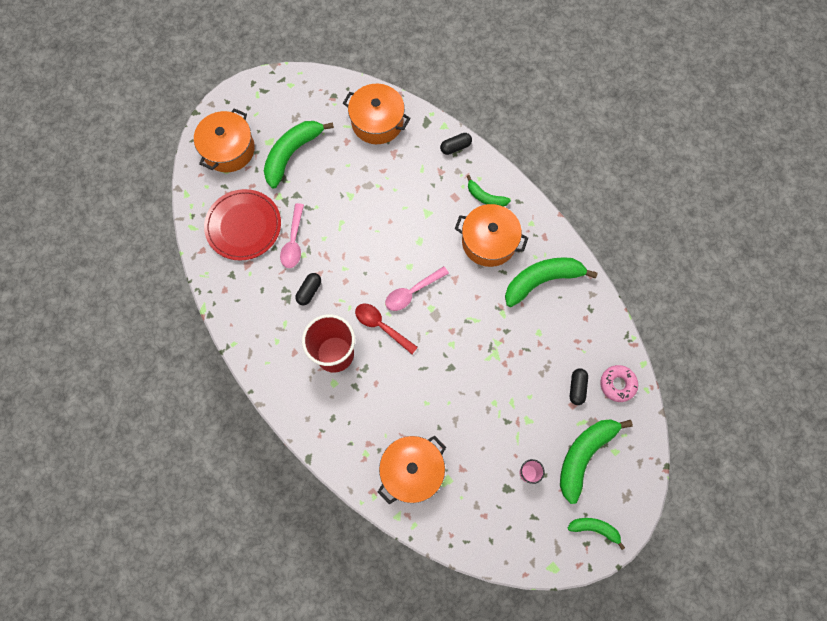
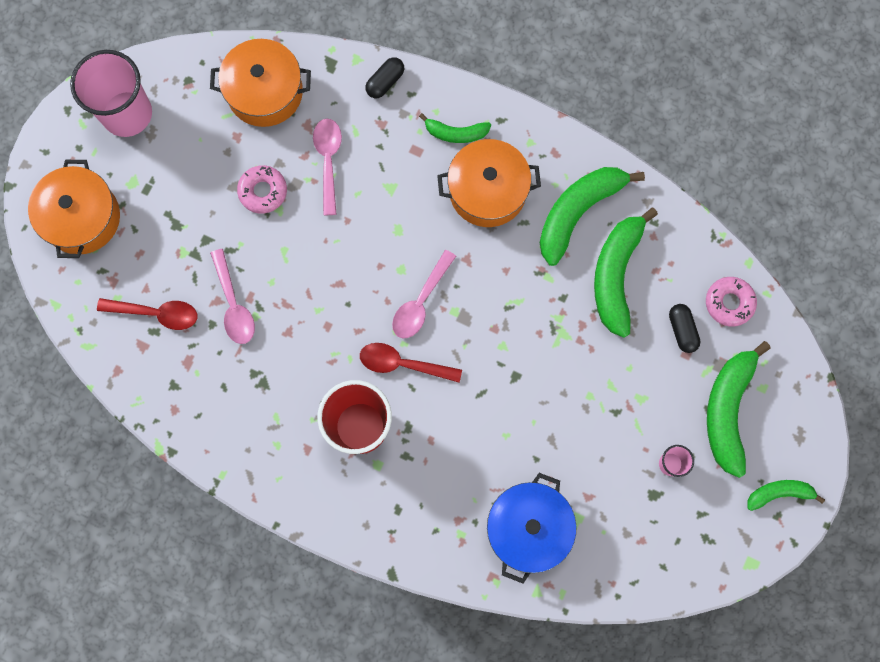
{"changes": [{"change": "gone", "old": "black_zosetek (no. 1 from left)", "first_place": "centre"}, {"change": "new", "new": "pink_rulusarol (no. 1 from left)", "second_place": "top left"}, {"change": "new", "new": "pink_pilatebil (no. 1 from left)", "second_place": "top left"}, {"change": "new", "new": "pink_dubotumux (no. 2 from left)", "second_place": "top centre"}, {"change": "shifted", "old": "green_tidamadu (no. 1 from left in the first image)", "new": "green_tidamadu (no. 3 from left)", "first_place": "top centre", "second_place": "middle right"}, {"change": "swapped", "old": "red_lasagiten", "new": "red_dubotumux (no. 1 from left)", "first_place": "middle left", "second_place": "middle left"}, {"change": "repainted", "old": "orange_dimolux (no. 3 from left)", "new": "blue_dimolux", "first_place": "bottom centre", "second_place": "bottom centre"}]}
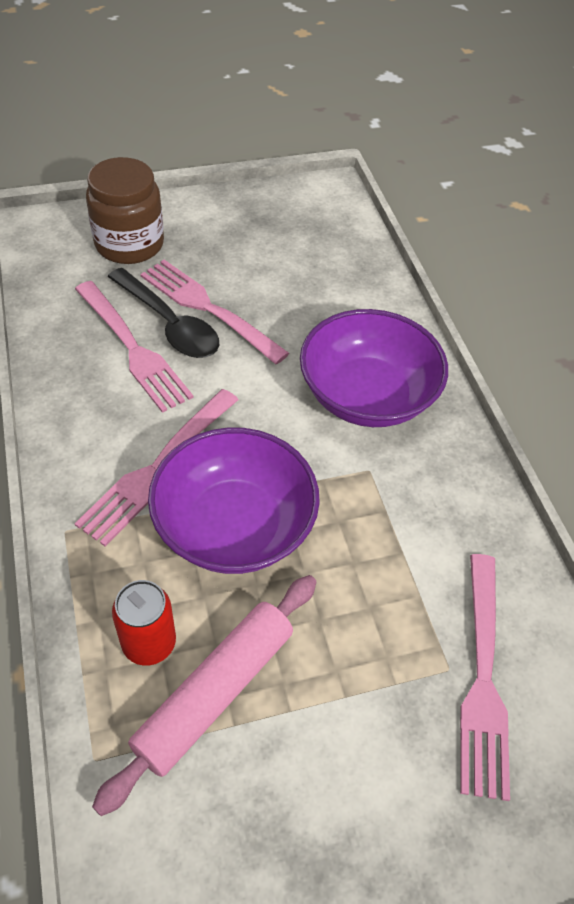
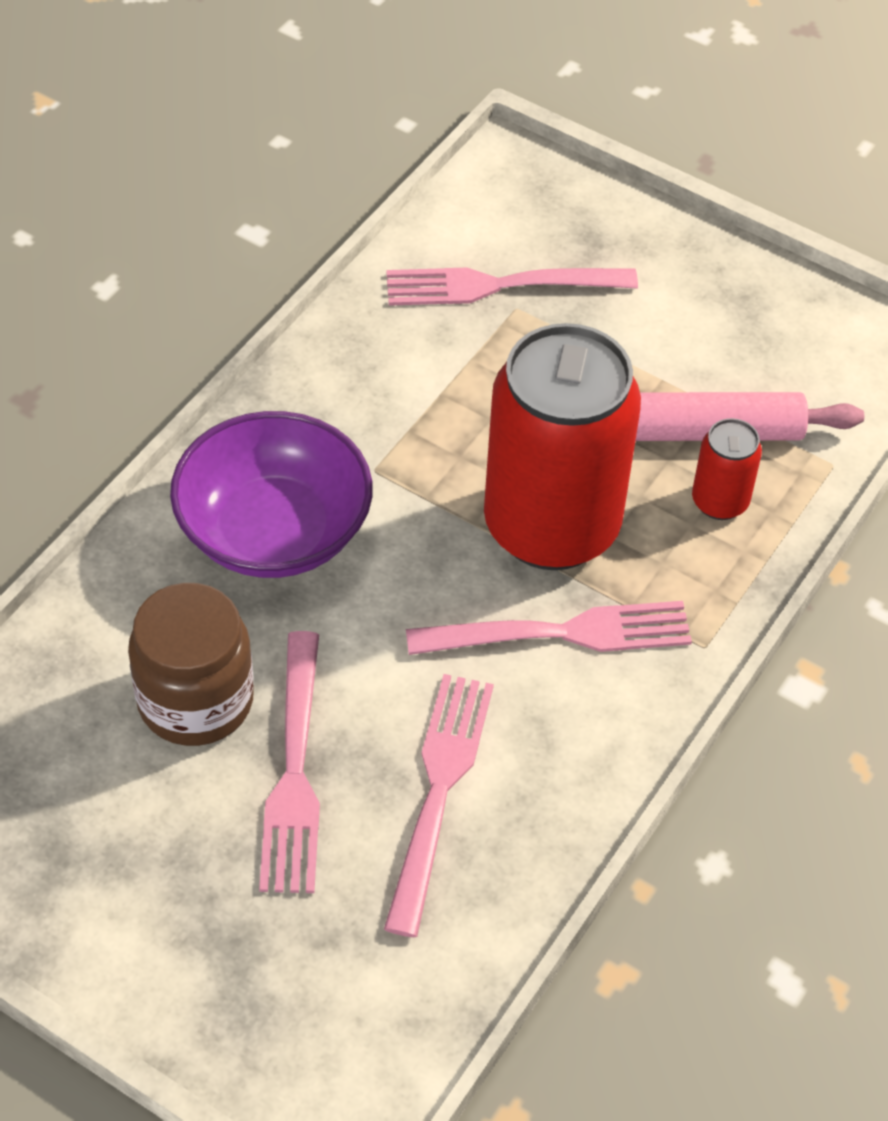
{"changes": [{"change": "gone", "old": "black_dubotumux", "first_place": "middle left"}, {"change": "shifted", "old": "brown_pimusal", "first_place": "top left", "second_place": "middle left"}, {"change": "swapped", "old": "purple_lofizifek (no. 1 from left)", "new": "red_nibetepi (no. 1 from left)", "first_place": "centre", "second_place": "centre"}, {"change": "rotated", "old": "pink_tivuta (no. 4 from left in the first image)", "first_place": "bottom right", "second_place": "top centre", "degrees": -150}]}
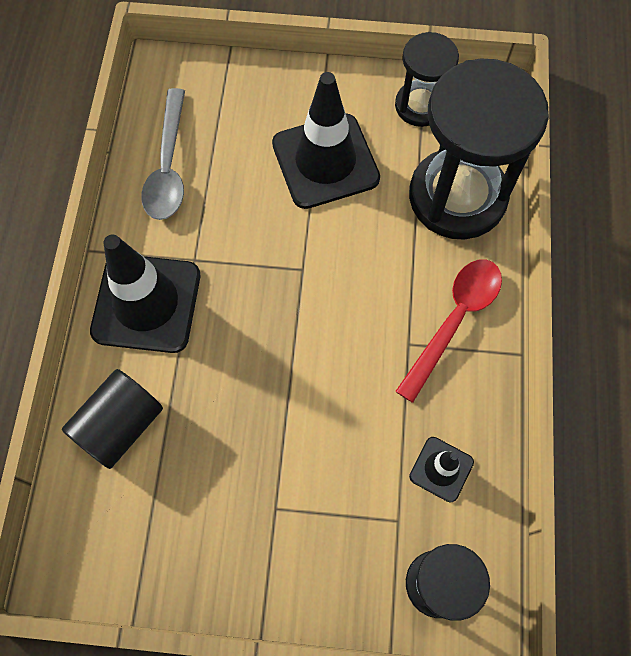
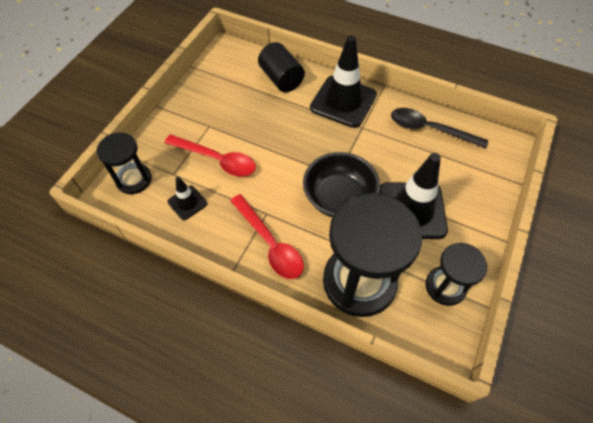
{"changes": [{"change": "new", "new": "red_dubotumux (no. 1 from left)", "second_place": "centre"}, {"change": "new", "new": "black_lofizifek", "second_place": "centre"}, {"change": "repainted", "old": "grey_dubotumux", "new": "black_dubotumux", "first_place": "top left", "second_place": "top right"}]}
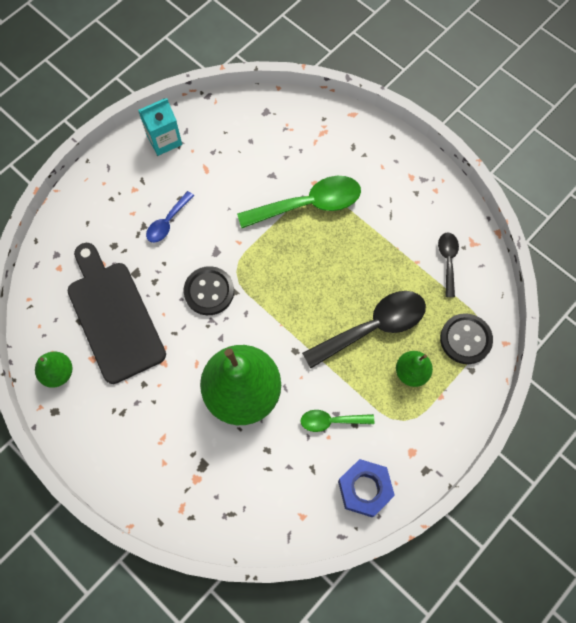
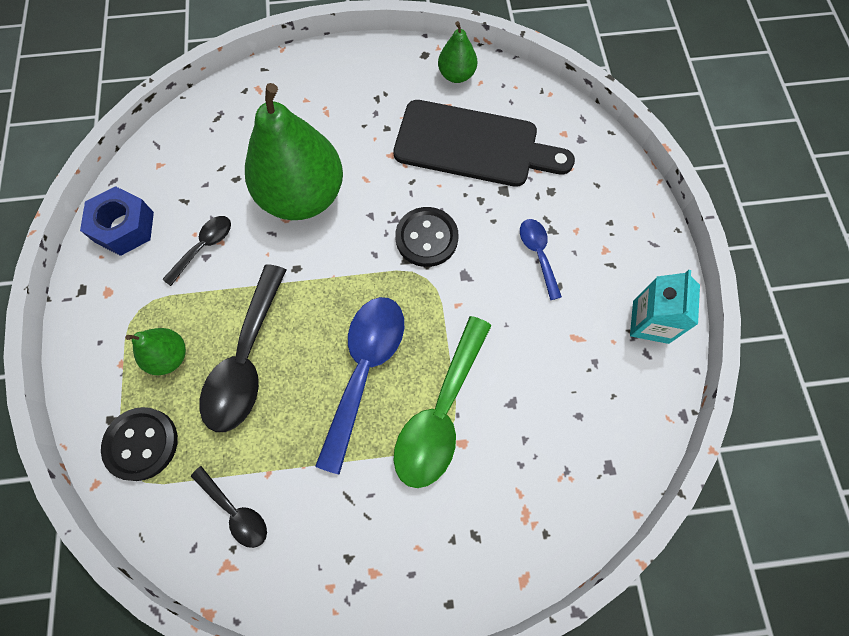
{"changes": [{"change": "new", "new": "blue_dubotumux (no. 1 from left)", "second_place": "centre"}, {"change": "repainted", "old": "green_dubotumux (no. 2 from left)", "new": "black_dubotumux (no. 1 from left)", "first_place": "bottom centre", "second_place": "middle left"}]}
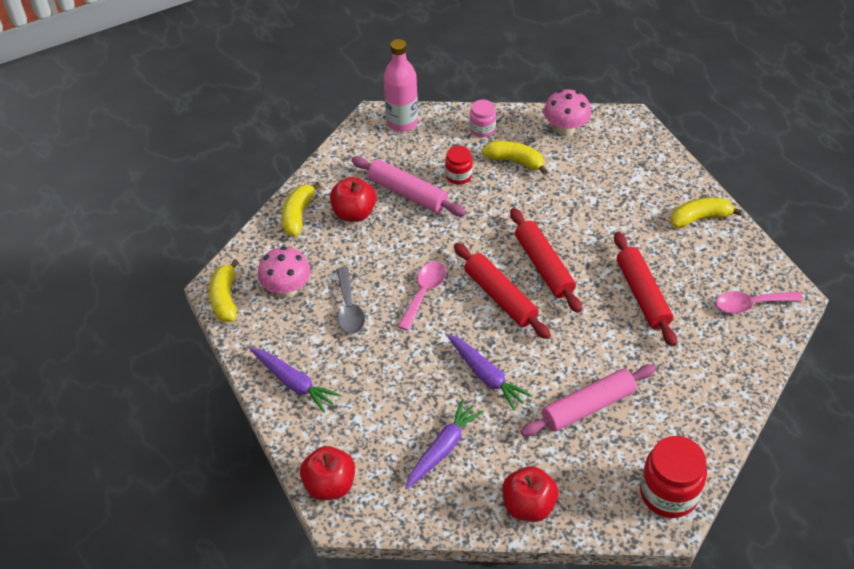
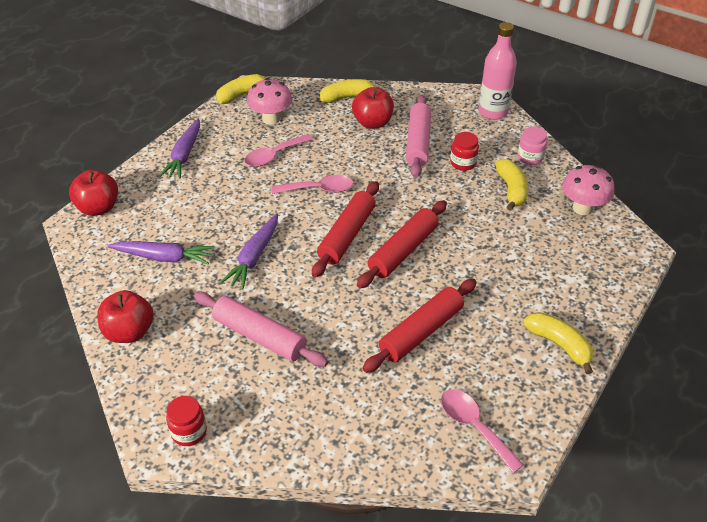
{"changes": [{"change": "repainted", "old": "grey_dubotumux", "new": "pink_dubotumux (no. 1 from left)", "first_place": "centre", "second_place": "top centre"}, {"change": "scaled", "old": "red_pimusal (no. 2 from left in the first image)", "first_place": "bottom right", "second_place": "bottom left", "factor": 0.56}]}
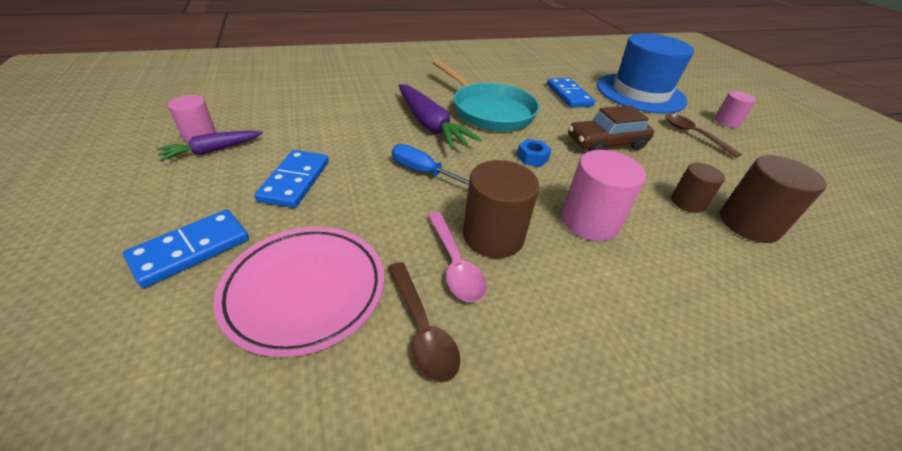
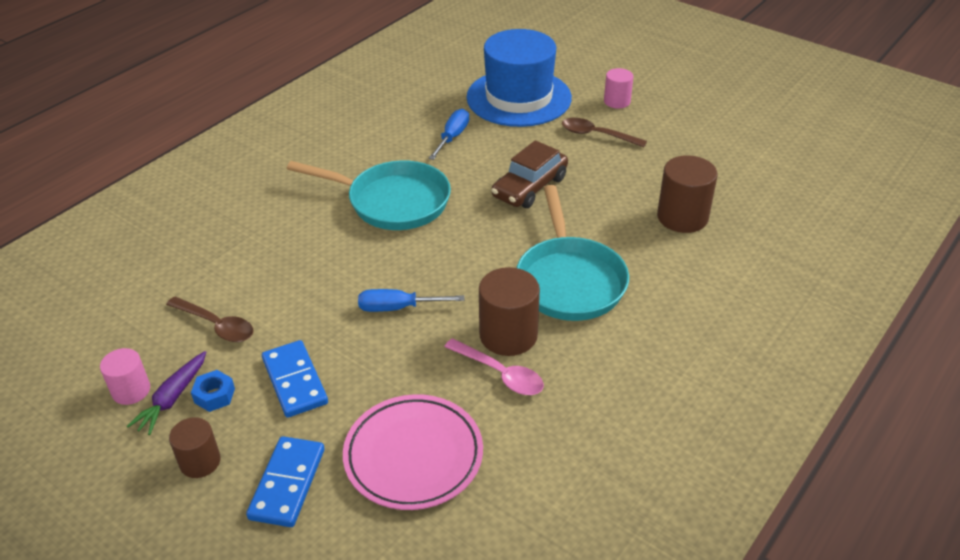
{"changes": [{"change": "gone", "old": "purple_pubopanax (no. 2 from left)", "first_place": "top centre"}, {"change": "shifted", "old": "brown_dubotumux (no. 1 from left)", "first_place": "bottom centre", "second_place": "middle left"}, {"change": "shifted", "old": "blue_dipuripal", "first_place": "centre", "second_place": "bottom left"}, {"change": "shifted", "old": "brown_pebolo (no. 2 from left in the first image)", "new": "brown_pebolo (no. 1 from left)", "first_place": "middle right", "second_place": "bottom left"}, {"change": "swapped", "old": "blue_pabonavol (no. 3 from left)", "new": "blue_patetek (no. 2 from left)", "first_place": "top centre", "second_place": "top centre"}, {"change": "swapped", "old": "pink_pebolo (no. 2 from left)", "new": "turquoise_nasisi (no. 2 from left)", "first_place": "middle right", "second_place": "centre"}]}
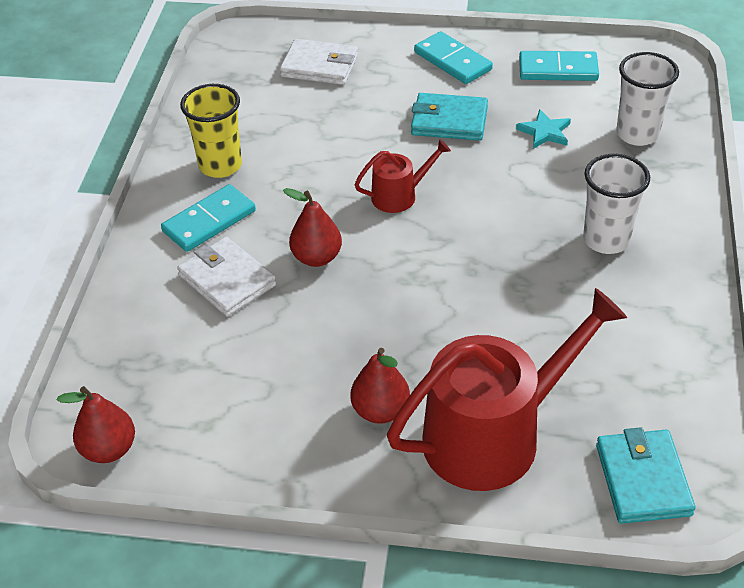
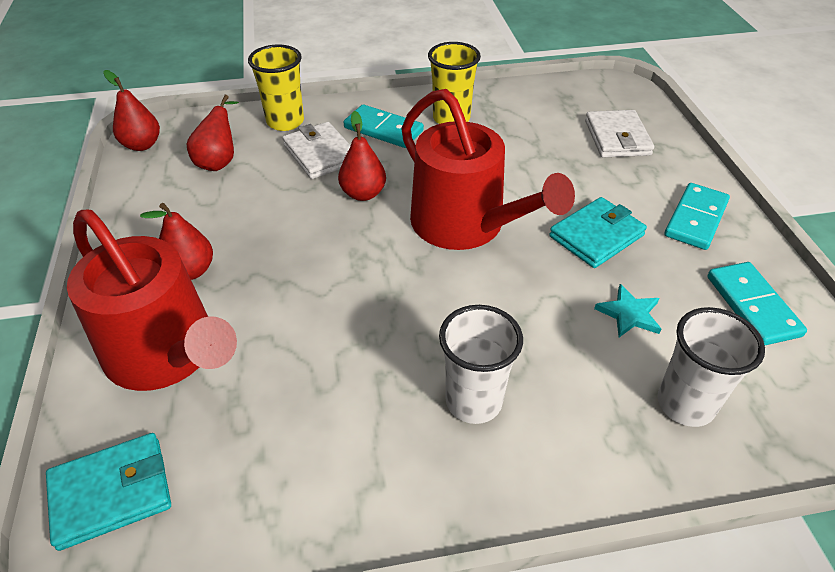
{"changes": [{"change": "new", "new": "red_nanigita (no. 3 from left)", "second_place": "top left"}, {"change": "new", "new": "yellow_rulusarol (no. 1 from left)", "second_place": "top left"}, {"change": "rotated", "old": "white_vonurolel (no. 1 from left)", "first_place": "middle left", "second_place": "top centre", "degrees": -60}, {"change": "rotated", "old": "turquoise_vonurolel (no. 1 from left in the first image)", "first_place": "top centre", "second_place": "middle right", "degrees": 60}, {"change": "scaled", "old": "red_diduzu (no. 1 from left in the first image)", "first_place": "top centre", "second_place": "top centre", "factor": 2.12}]}
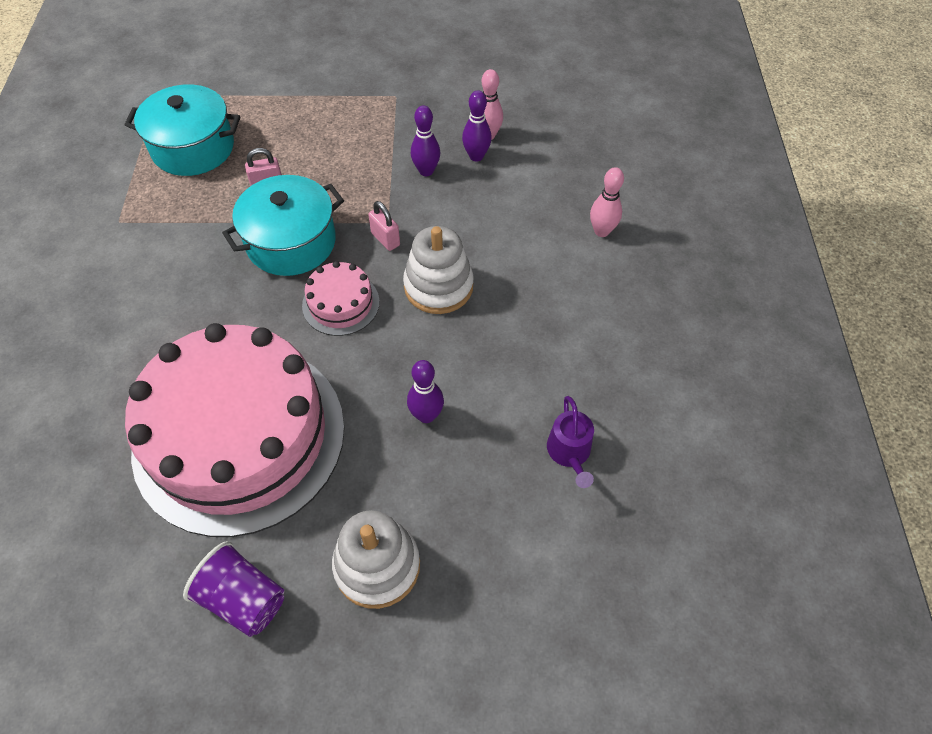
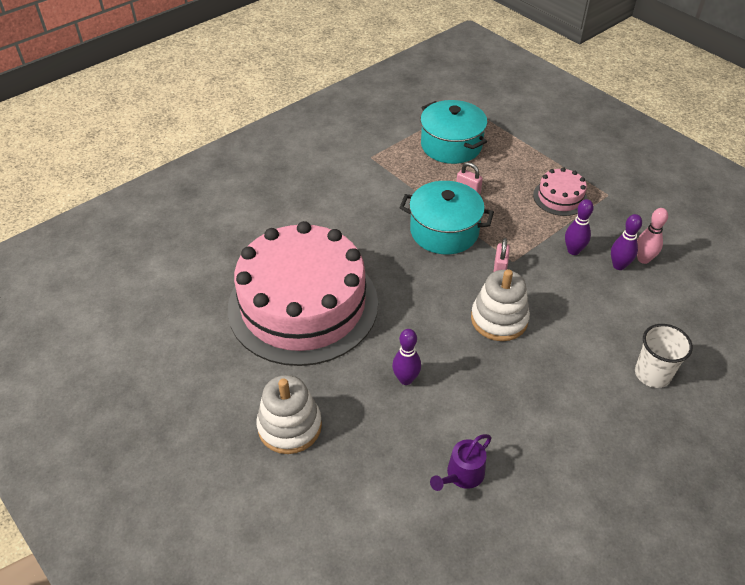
{"changes": [{"change": "gone", "old": "purple_rulusarol", "first_place": "bottom left"}, {"change": "shifted", "old": "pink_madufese (no. 2 from left)", "first_place": "centre", "second_place": "top right"}, {"change": "swapped", "old": "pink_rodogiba (no. 2 from left)", "new": "white_rulusarol", "first_place": "top centre", "second_place": "middle right"}]}
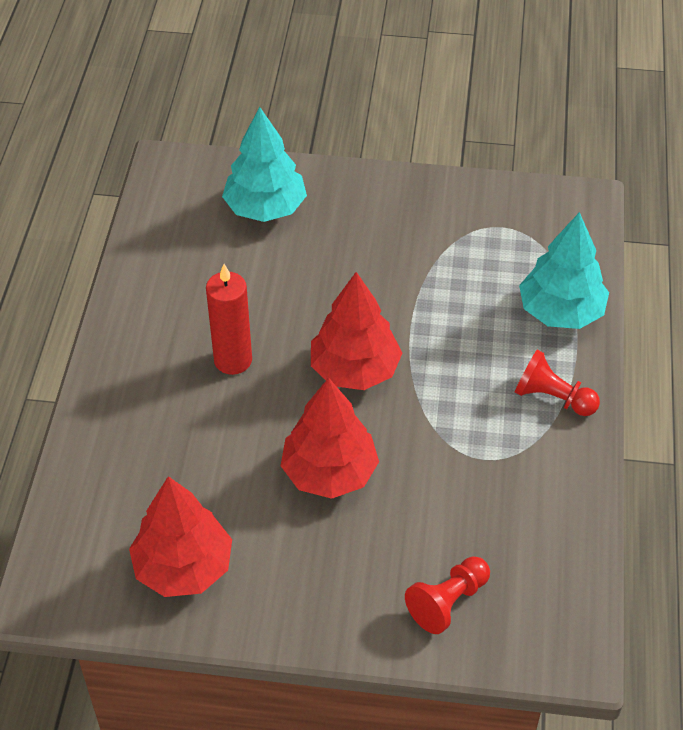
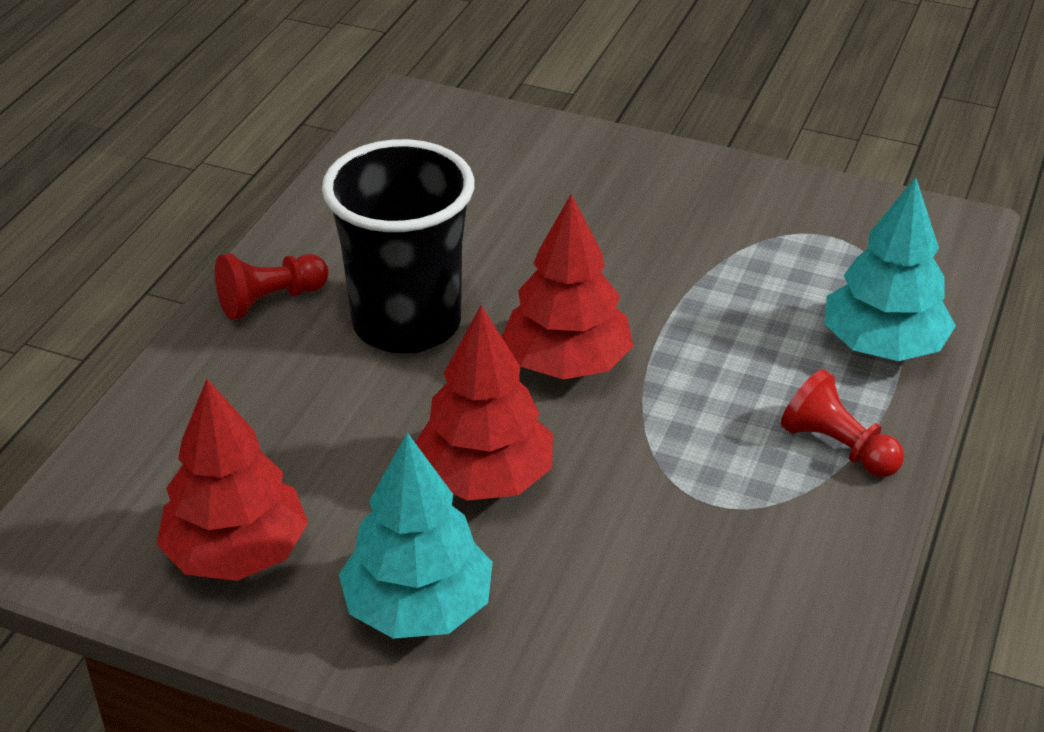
{"changes": [{"change": "shifted", "old": "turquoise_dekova (no. 1 from left)", "first_place": "top centre", "second_place": "bottom centre"}, {"change": "shifted", "old": "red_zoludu (no. 1 from left)", "first_place": "bottom centre", "second_place": "middle left"}, {"change": "swapped", "old": "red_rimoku", "new": "black_rulusarol", "first_place": "centre", "second_place": "centre"}]}
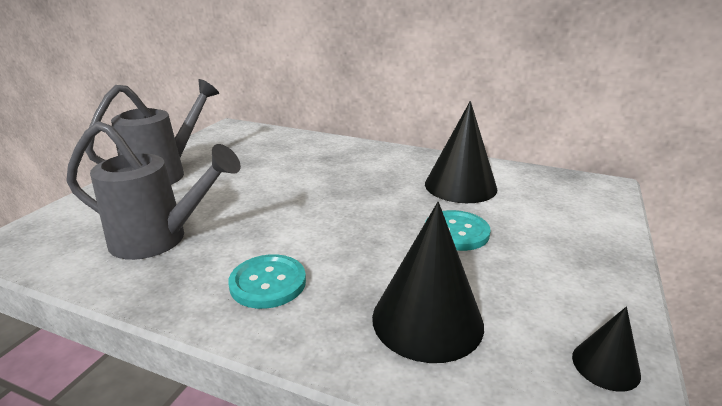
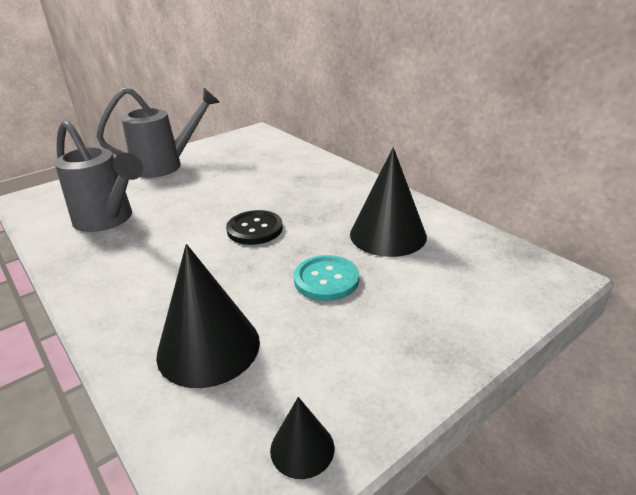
{"changes": [{"change": "gone", "old": "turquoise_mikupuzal (no. 1 from left)", "first_place": "bottom centre"}, {"change": "new", "new": "black_mikupuzal", "second_place": "centre"}]}
